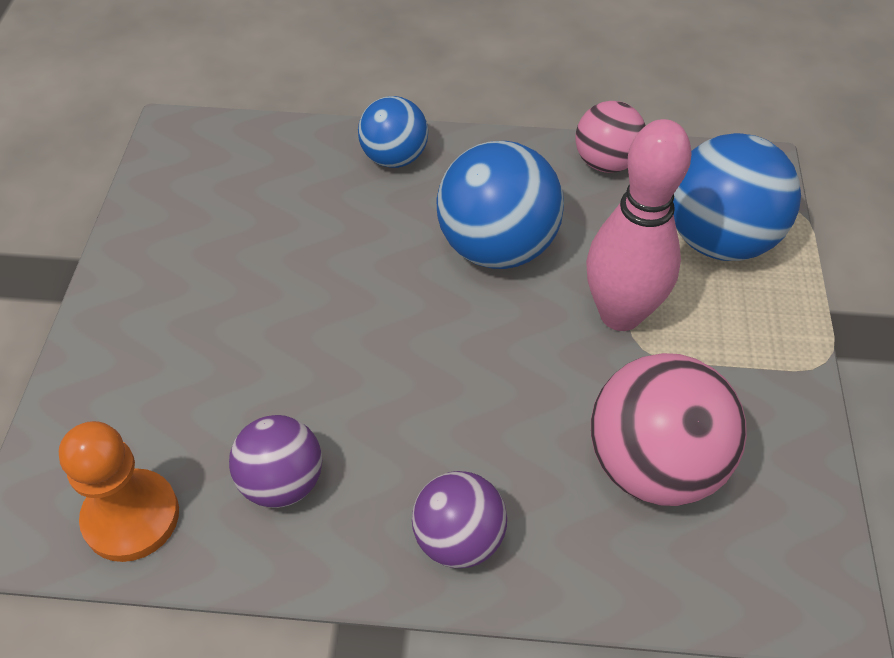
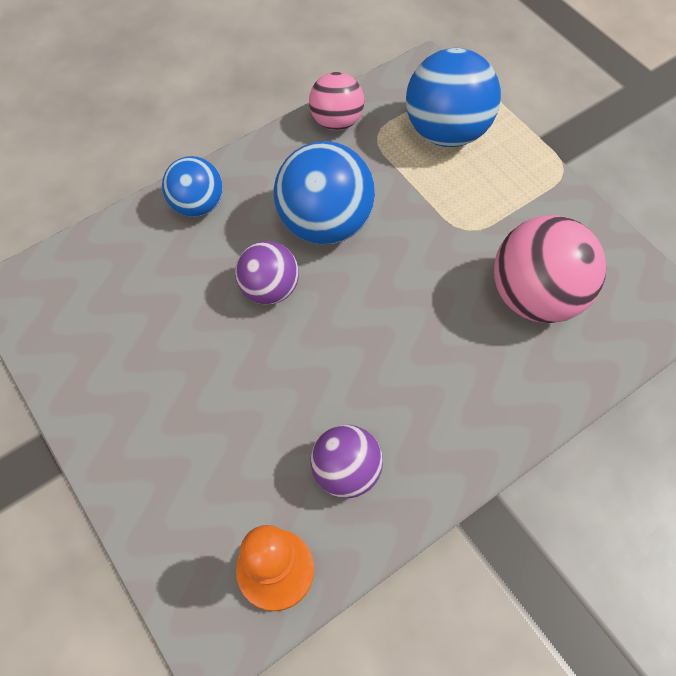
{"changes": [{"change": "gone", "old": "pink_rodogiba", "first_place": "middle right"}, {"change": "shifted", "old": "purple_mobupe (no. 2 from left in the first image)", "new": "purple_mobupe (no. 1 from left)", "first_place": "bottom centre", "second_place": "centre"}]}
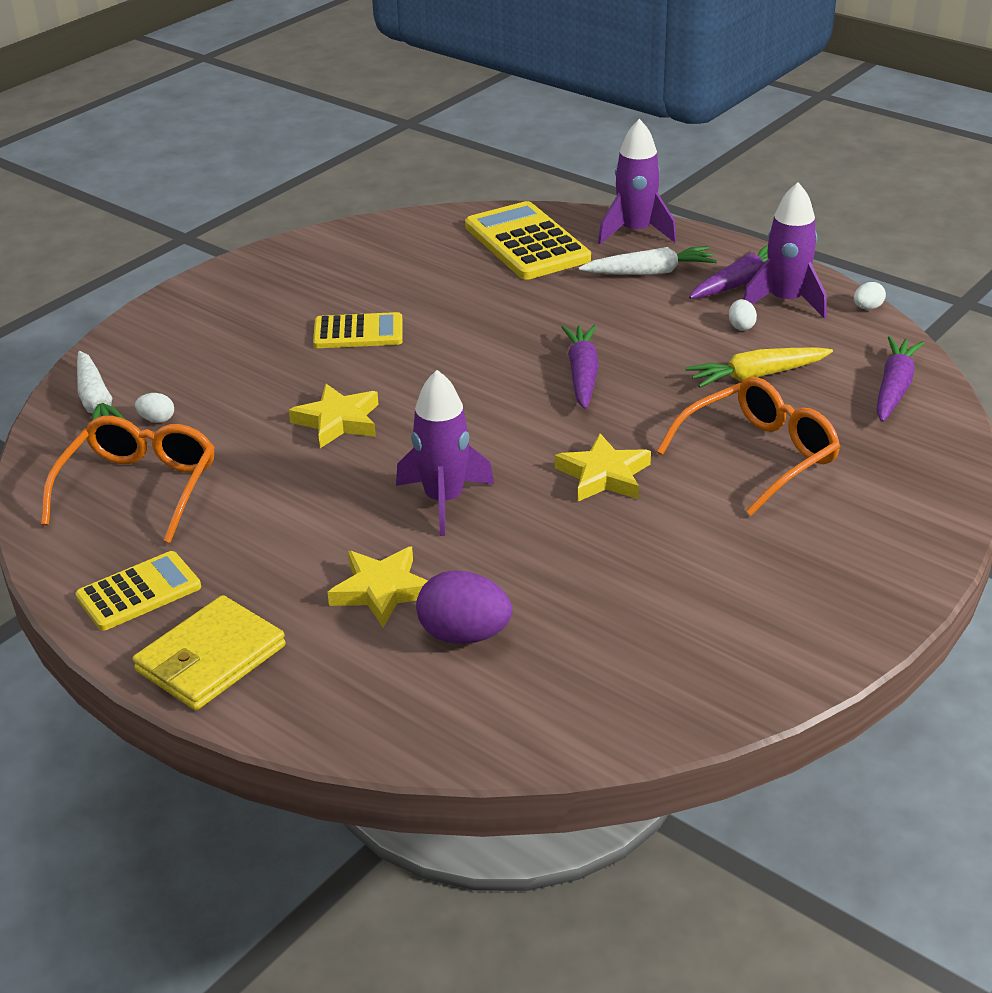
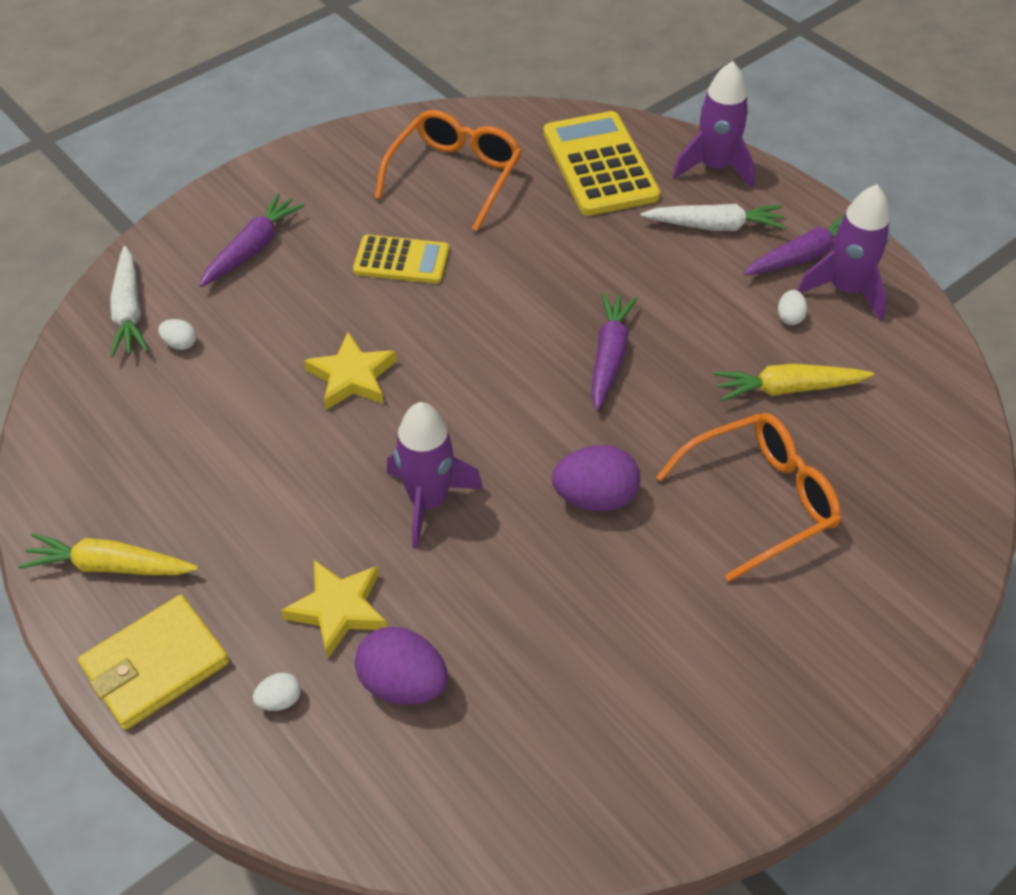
{"changes": [{"change": "shifted", "old": "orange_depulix (no. 1 from left)", "first_place": "middle left", "second_place": "top centre"}, {"change": "shifted", "old": "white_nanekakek (no. 3 from left in the first image)", "new": "white_nanekakek (no. 2 from left)", "first_place": "top right", "second_place": "bottom left"}, {"change": "shifted", "old": "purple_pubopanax (no. 3 from left in the first image)", "new": "purple_pubopanax (no. 1 from left)", "first_place": "middle right", "second_place": "top left"}, {"change": "swapped", "old": "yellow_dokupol (no. 1 from left)", "new": "yellow_pubopanax (no. 1 from left)", "first_place": "middle left", "second_place": "middle left"}, {"change": "swapped", "old": "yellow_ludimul (no. 3 from left)", "new": "purple_nanekakek (no. 2 from left)", "first_place": "centre", "second_place": "centre"}]}
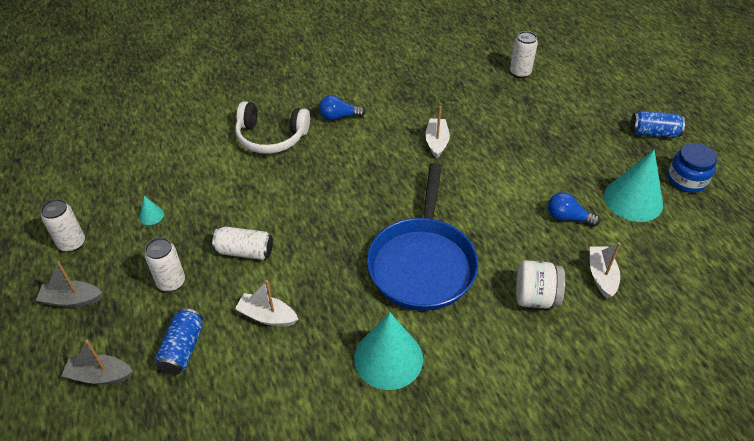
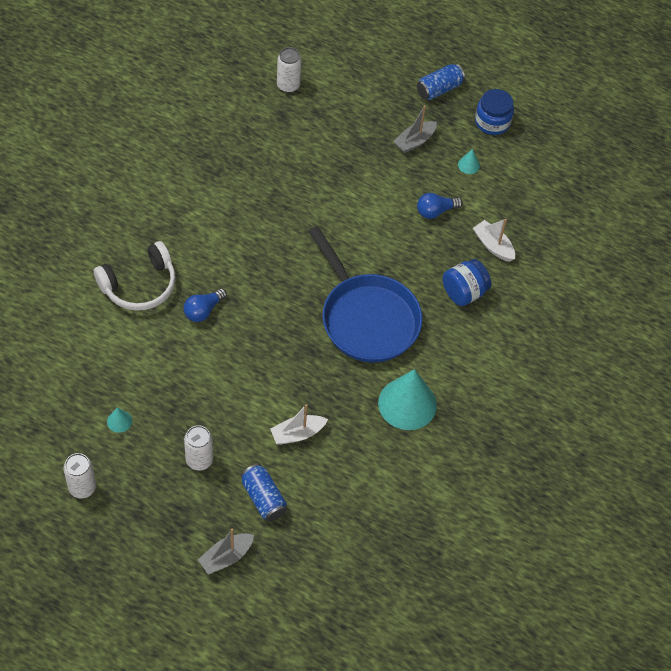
{"changes": [{"change": "gone", "old": "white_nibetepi (no. 3 from left)", "first_place": "middle left"}, {"change": "gone", "old": "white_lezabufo (no. 2 from left)", "first_place": "top centre"}, {"change": "shifted", "old": "grey_lezabufo (no. 1 from left in the first image)", "new": "grey_lezabufo (no. 2 from left)", "first_place": "middle left", "second_place": "top centre"}, {"change": "shifted", "old": "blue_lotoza (no. 1 from left)", "first_place": "top centre", "second_place": "middle left"}, {"change": "repainted", "old": "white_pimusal", "new": "blue_pimusal (no. 1 from left)", "first_place": "middle right", "second_place": "middle right"}, {"change": "scaled", "old": "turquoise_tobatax (no. 3 from left)", "first_place": "middle right", "second_place": "top right", "factor": 0.42}]}
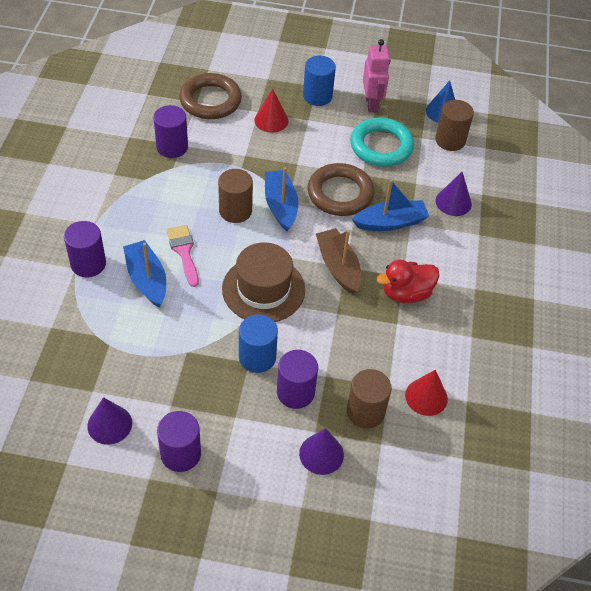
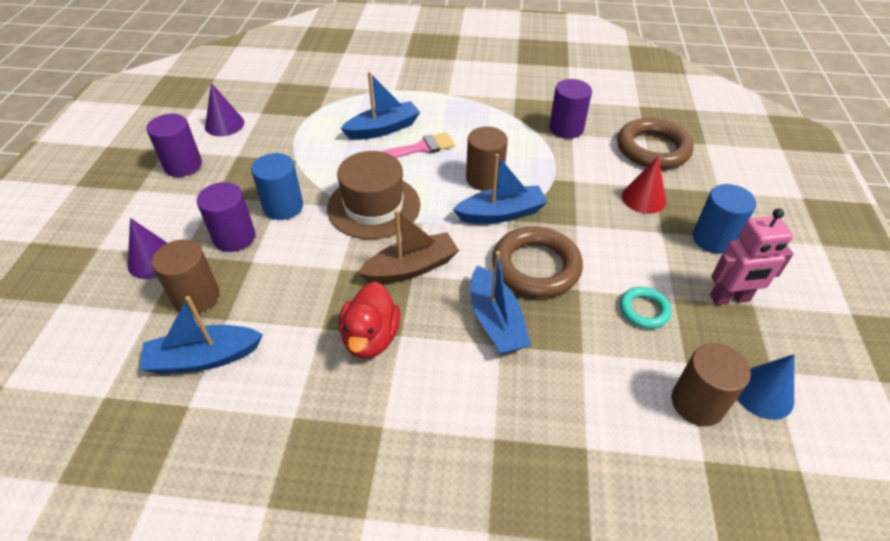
{"changes": [{"change": "gone", "old": "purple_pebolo (no. 1 from left)", "first_place": "middle left"}, {"change": "gone", "old": "purple_tobatax (no. 3 from left)", "first_place": "top right"}, {"change": "swapped", "old": "red_tobatax (no. 2 from left)", "new": "blue_lezabufo (no. 1 from left)", "first_place": "middle right", "second_place": "middle left"}, {"change": "rotated", "old": "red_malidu", "first_place": "middle right", "second_place": "centre", "degrees": -150}, {"change": "scaled", "old": "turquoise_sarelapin", "first_place": "top centre", "second_place": "middle right", "factor": 0.53}]}
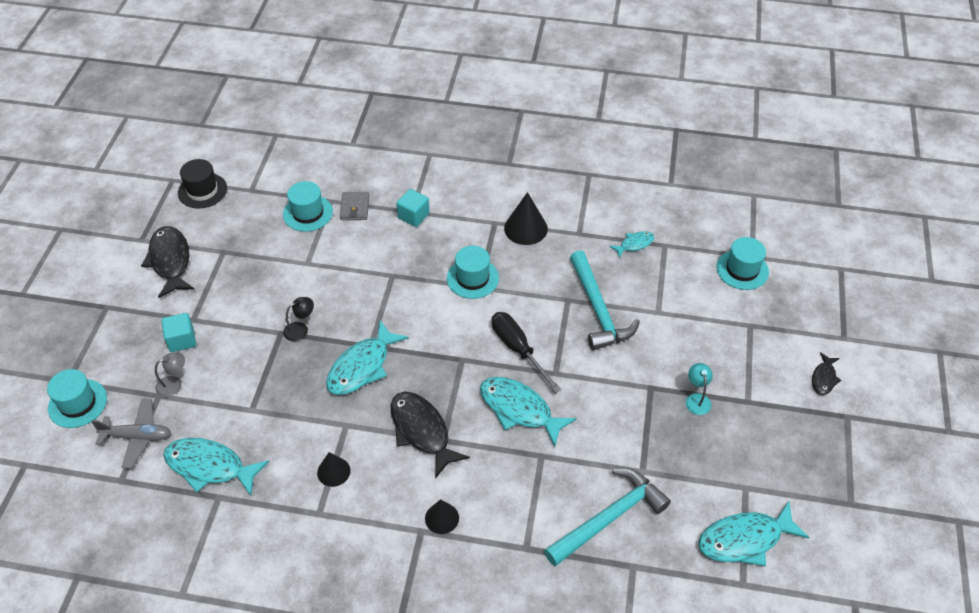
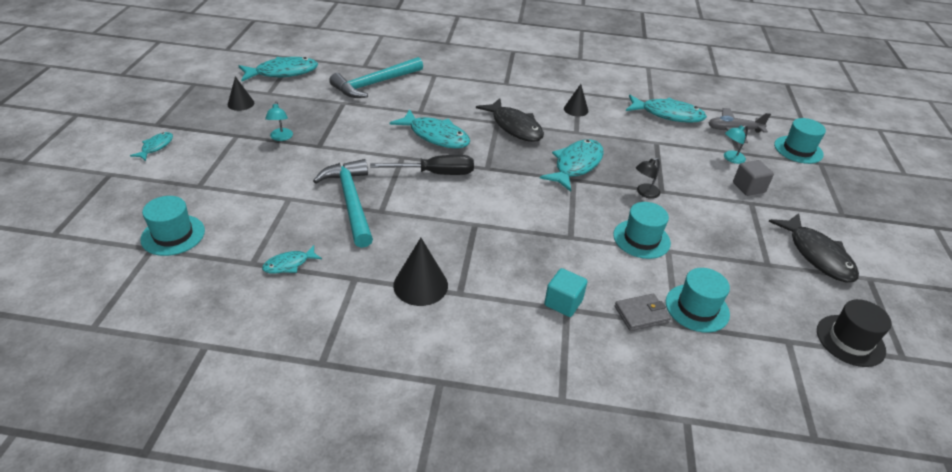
{"changes": [{"change": "shifted", "old": "black_tobatax (no. 2 from left in the first image)", "new": "black_tobatax (no. 1 from left)", "first_place": "bottom centre", "second_place": "top left"}, {"change": "shifted", "old": "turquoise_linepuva (no. 3 from left in the first image)", "new": "turquoise_linepuva (no. 2 from left)", "first_place": "centre", "second_place": "middle right"}, {"change": "repainted", "old": "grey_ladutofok", "new": "turquoise_ladutofok (no. 2 from left)", "first_place": "middle left", "second_place": "top right"}, {"change": "repainted", "old": "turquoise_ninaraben (no. 1 from left)", "new": "grey_ninaraben", "first_place": "middle left", "second_place": "middle right"}, {"change": "repainted", "old": "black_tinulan (no. 3 from left)", "new": "turquoise_tinulan (no. 1 from left)", "first_place": "middle right", "second_place": "top left"}, {"change": "rotated", "old": "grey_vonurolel", "first_place": "centre", "second_place": "middle right", "degrees": 75}, {"change": "rotated", "old": "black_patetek", "first_place": "centre", "second_place": "centre", "degrees": -60}]}
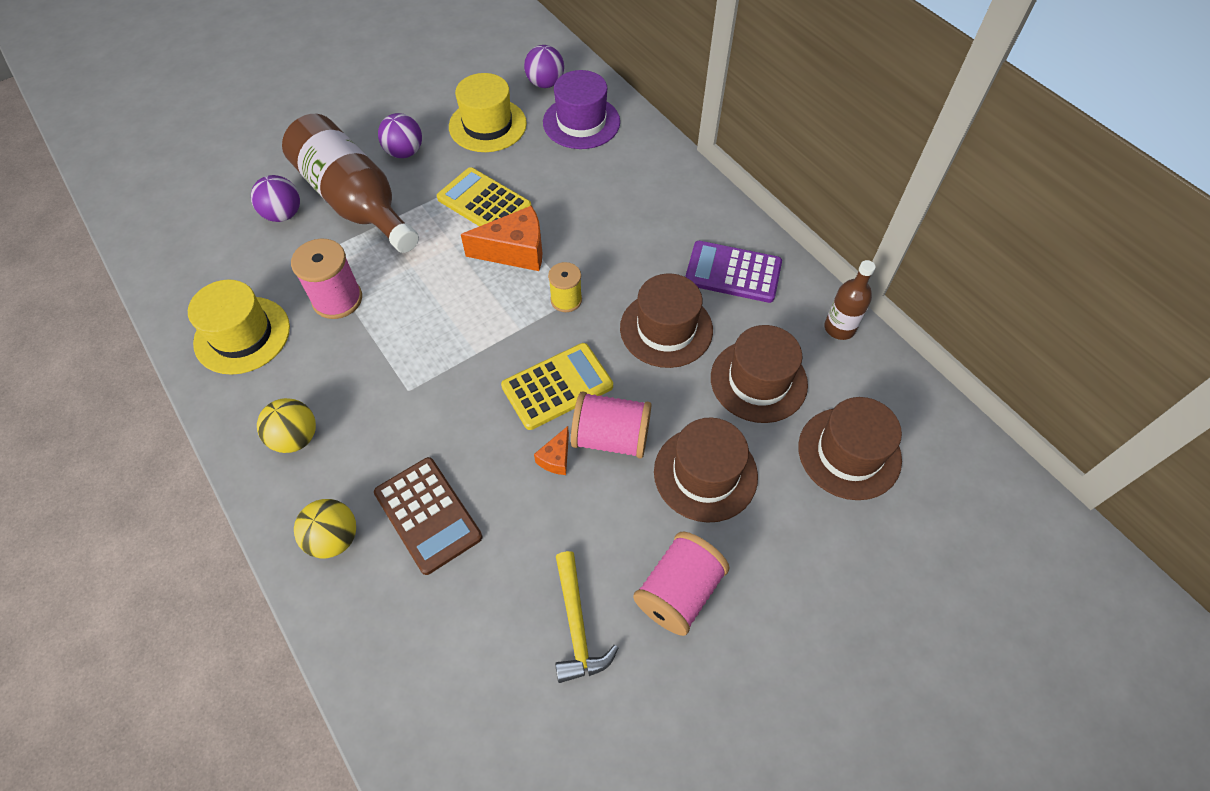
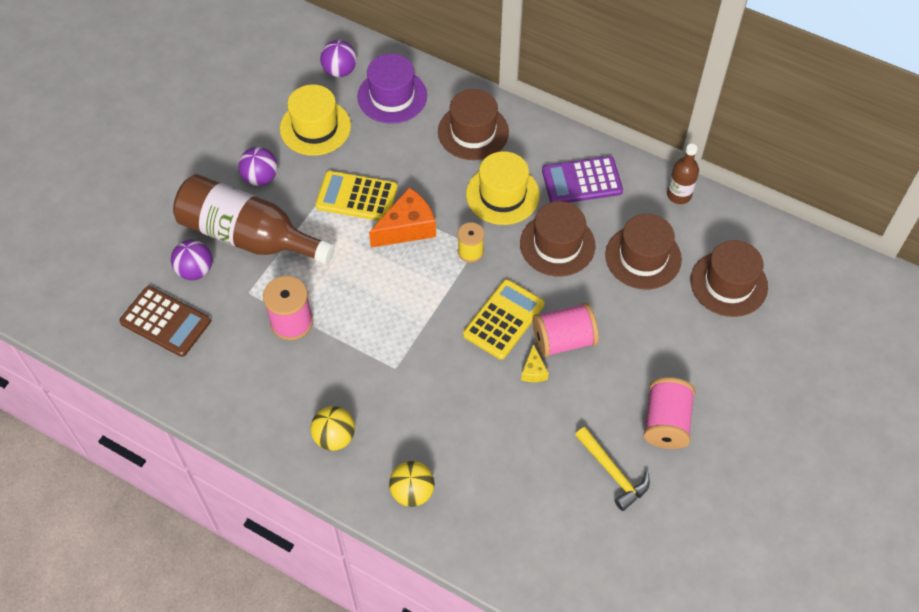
{"changes": [{"change": "shifted", "old": "yellow_linepuva (no. 1 from left in the first image)", "new": "yellow_linepuva (no. 2 from left)", "first_place": "middle left", "second_place": "top centre"}, {"change": "shifted", "old": "brown_dokupol", "first_place": "centre", "second_place": "middle left"}, {"change": "shifted", "old": "brown_linepuva (no. 2 from left in the first image)", "new": "brown_linepuva (no. 1 from left)", "first_place": "centre", "second_place": "top centre"}, {"change": "repainted", "old": "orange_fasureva (no. 2 from left)", "new": "yellow_fasureva", "first_place": "centre", "second_place": "centre"}]}
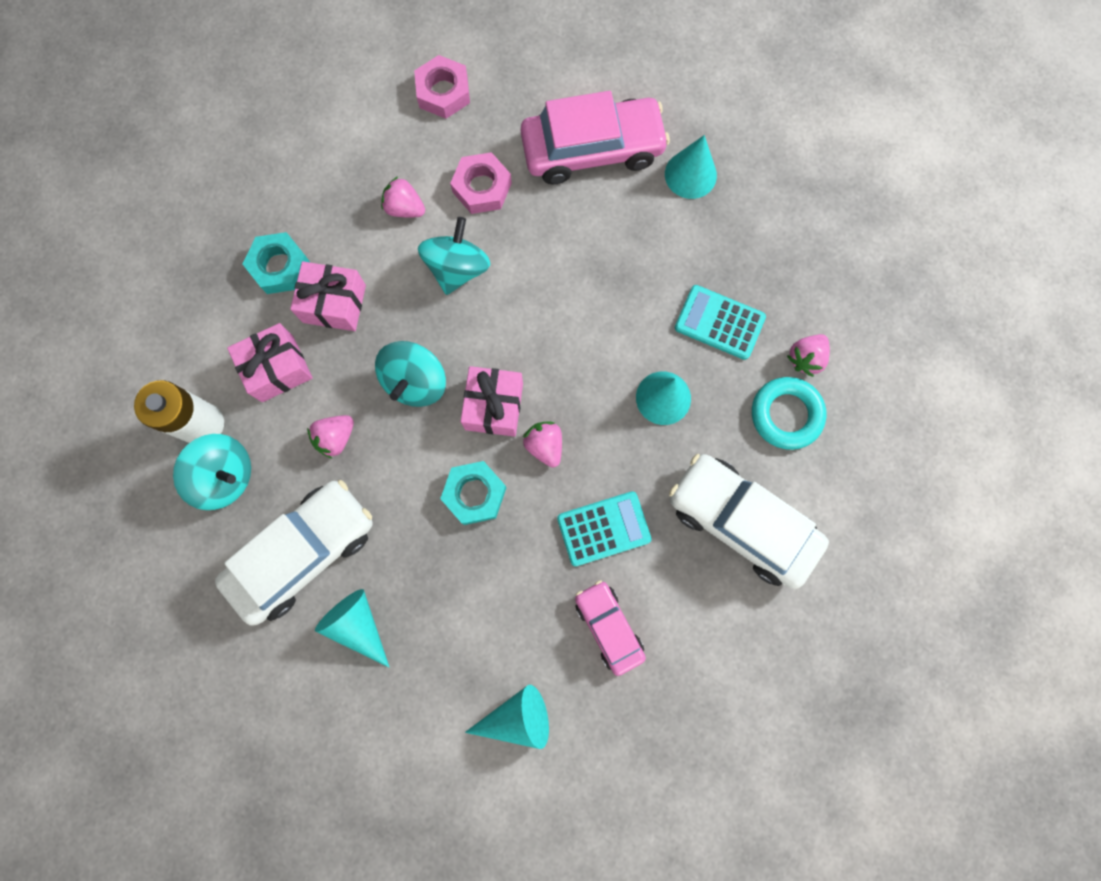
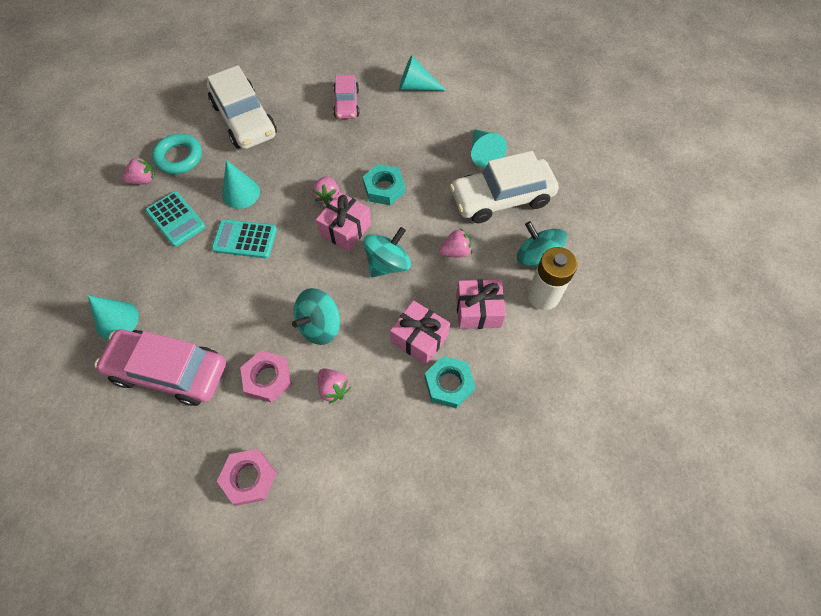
{"changes": [{"change": "shifted", "old": "turquoise_dokupol (no. 1 from left in the first image)", "new": "turquoise_dokupol (no. 2 from left)", "first_place": "centre", "second_place": "middle left"}]}
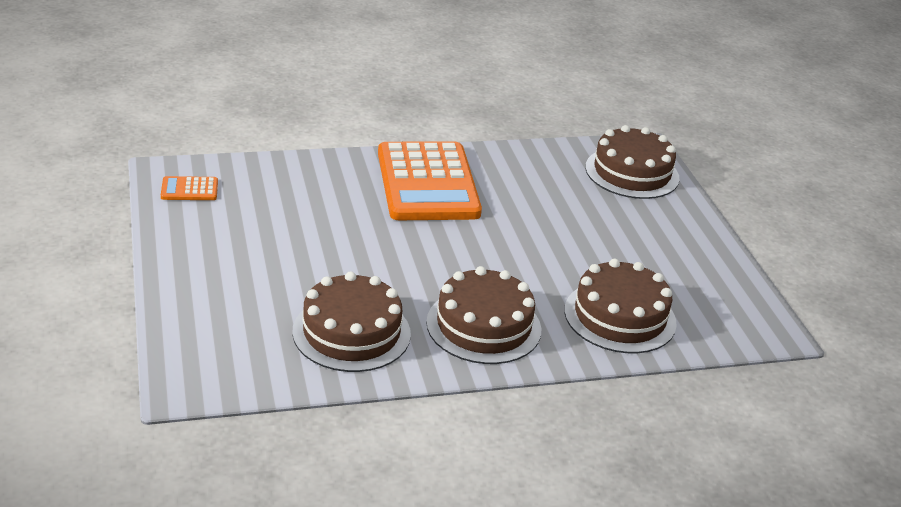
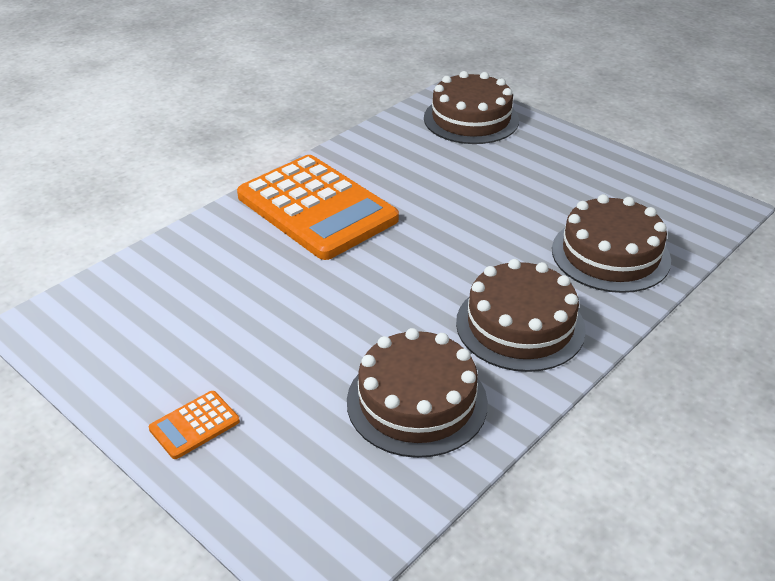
{"changes": [{"change": "shifted", "old": "orange_dokupol (no. 1 from left)", "first_place": "middle left", "second_place": "bottom left"}]}
